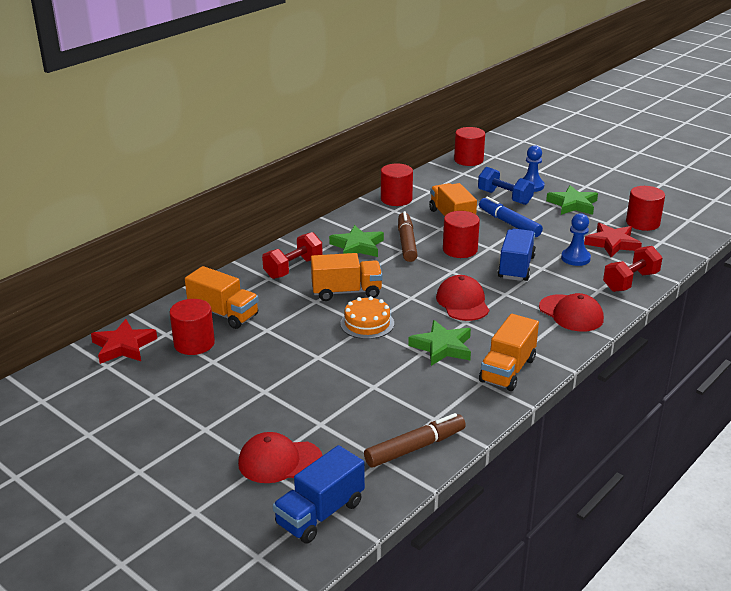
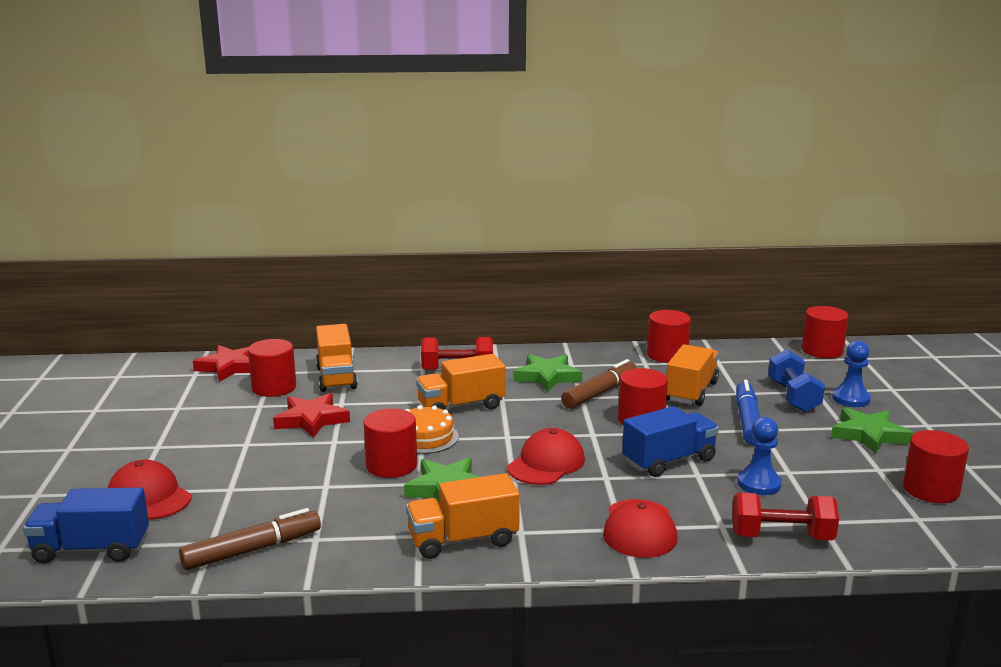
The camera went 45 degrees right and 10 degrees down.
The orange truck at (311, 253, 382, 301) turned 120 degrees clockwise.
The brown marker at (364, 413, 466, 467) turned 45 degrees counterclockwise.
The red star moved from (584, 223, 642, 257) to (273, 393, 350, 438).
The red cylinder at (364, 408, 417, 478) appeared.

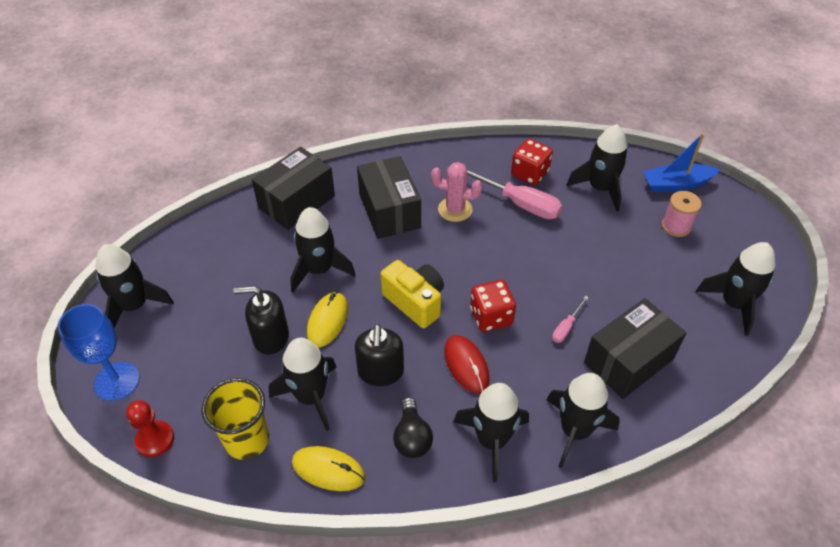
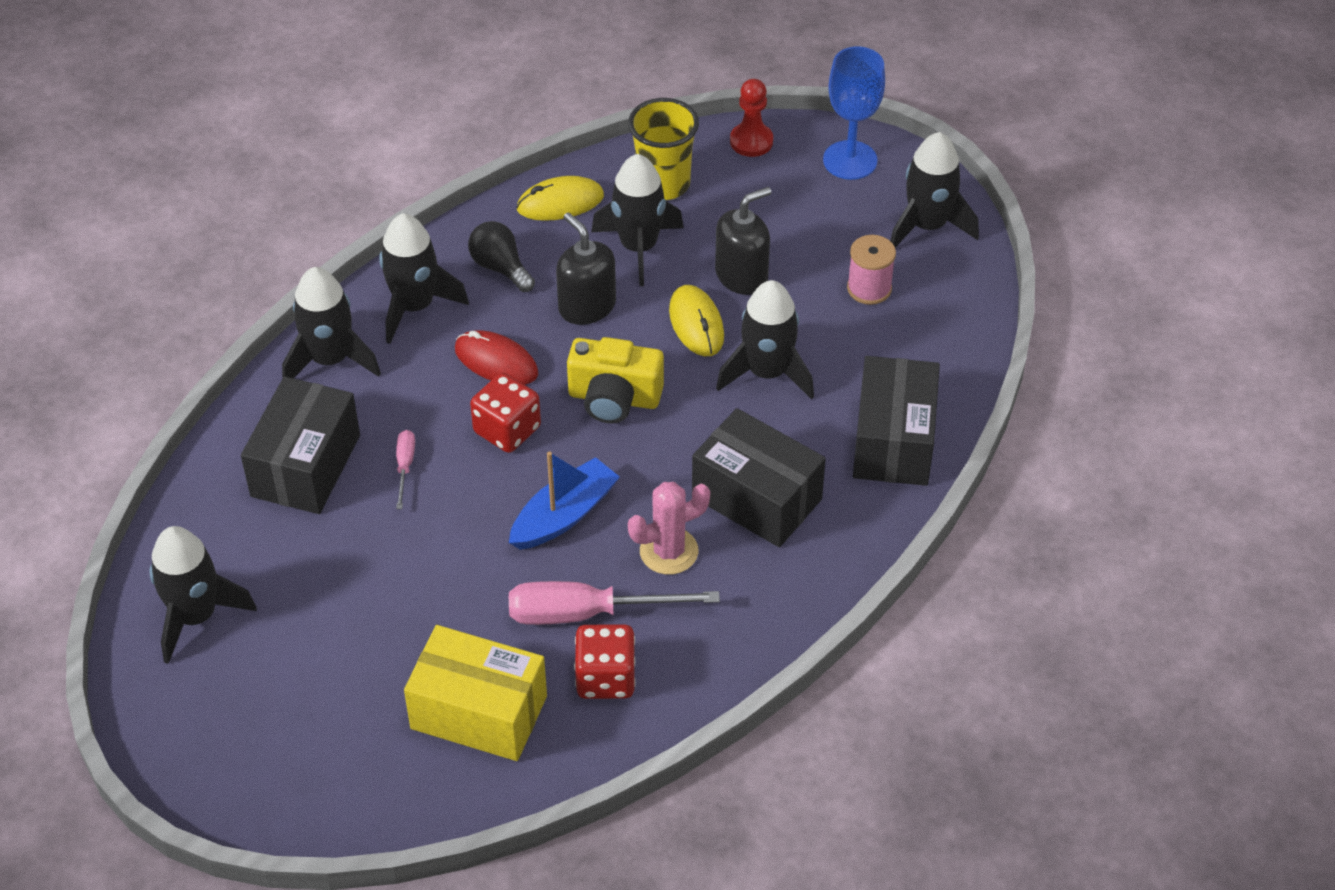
The camera went 145 degrees right and 0 degrees up.
The black rocket at (567, 124, 628, 211) was replaced by the yellow box at (404, 625, 547, 761).
The blue boat moved from (643, 133, 720, 192) to (509, 451, 620, 550).
The pink spool moved from (662, 191, 702, 237) to (847, 235, 896, 305).

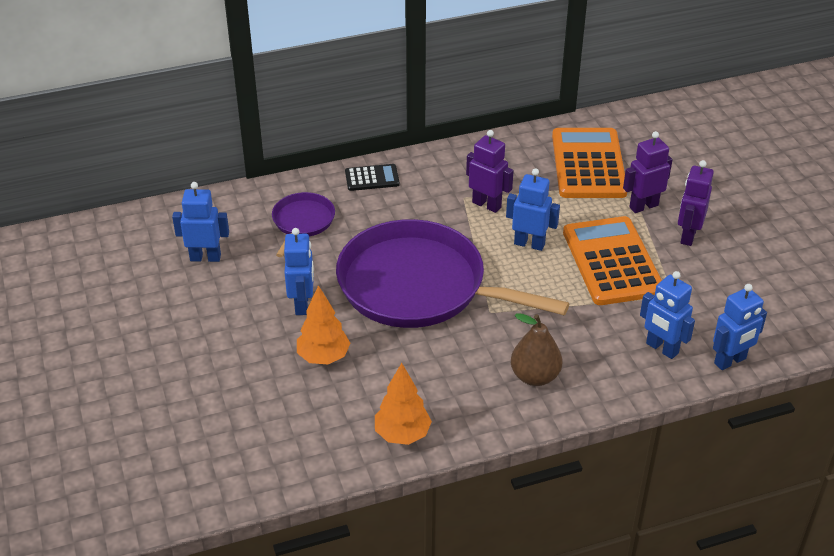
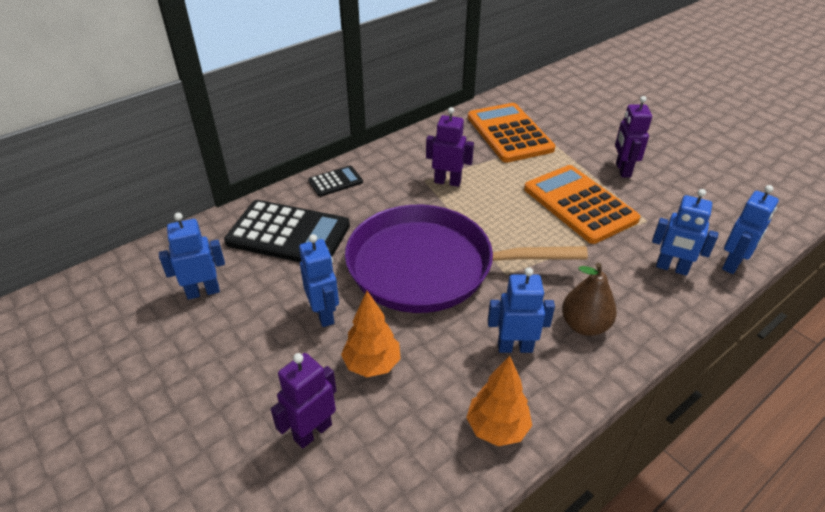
The camera went 20 degrees left and 0 degrees up.
The purple pan at (272, 192, 335, 257) was replaced by the black calculator at (224, 200, 350, 263).
The blue robot moved from (506, 168, 560, 251) to (488, 267, 555, 353).
The purple robot moved from (623, 131, 673, 213) to (271, 353, 337, 449).

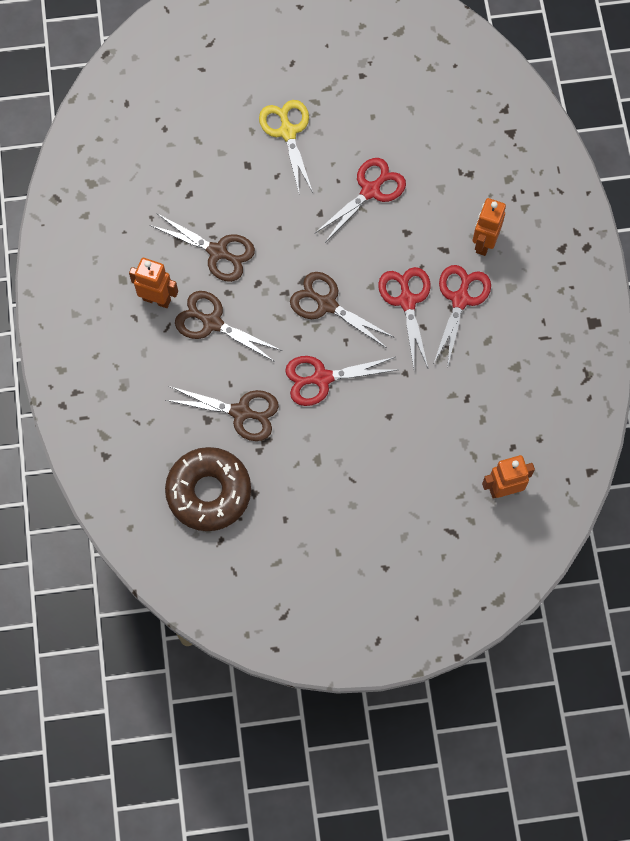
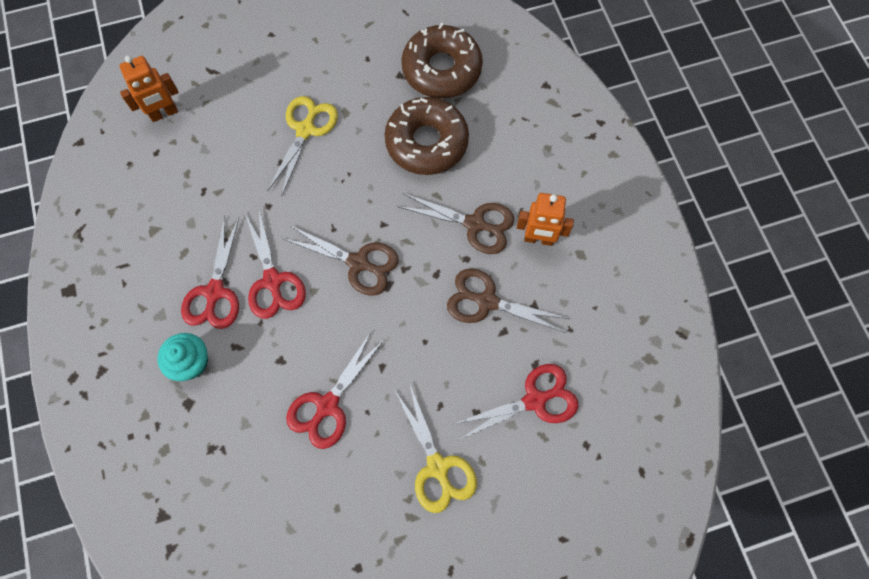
The camera went 170 degrees right and 0 degrees up.
The brown scissors at (166, 386, 279, 441) was replaced by the brown donut at (384, 97, 469, 175).
The red scissors moved from (285, 356, 397, 406) to (454, 364, 578, 440).
The orange robot at (473, 198, 506, 256) was replaced by the turquoise cupcake at (157, 333, 208, 381).
The yellow scissors at (267, 96, 338, 197) appeared.

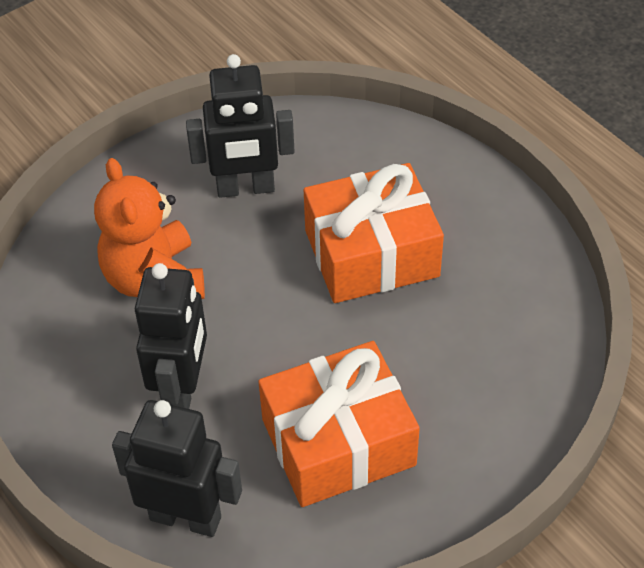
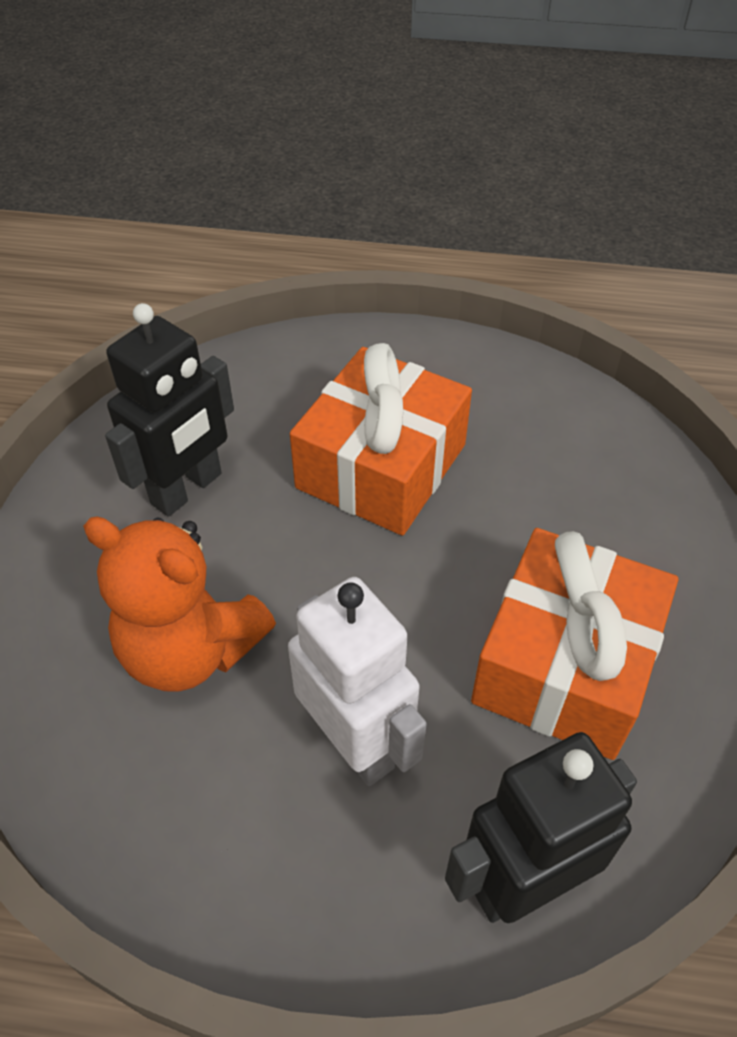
The camera went 45 degrees left and 0 degrees up.
The black robot at (135, 263, 207, 409) became the white robot at (288, 577, 427, 786).

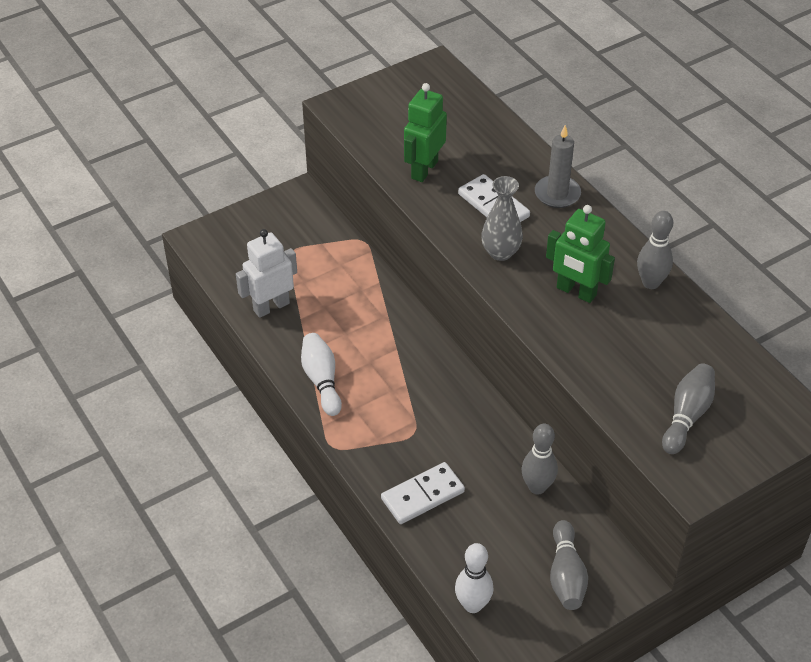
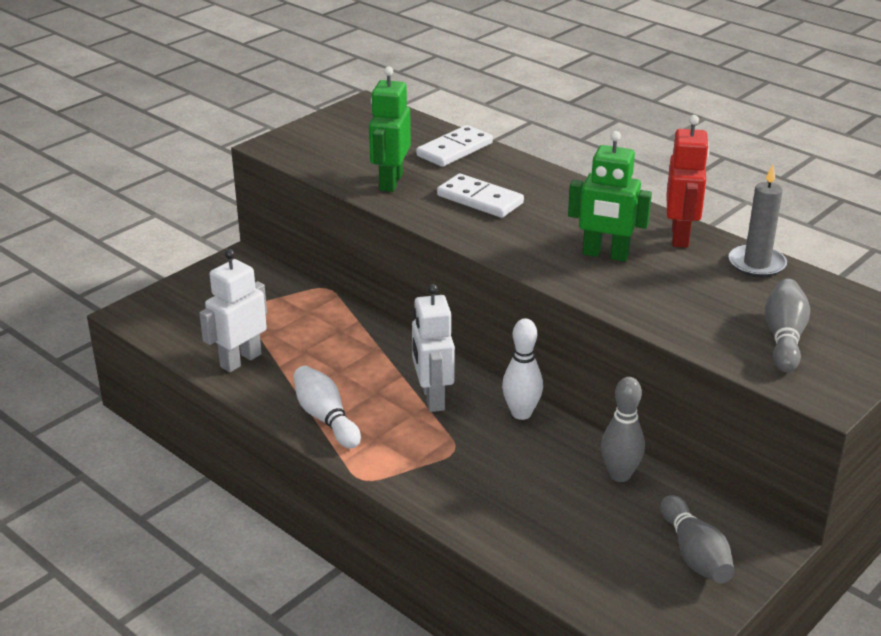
The camera went 15 degrees left and 15 degrees down.
The white domino moved from (381, 462, 465, 524) to (416, 125, 493, 167).
The white bowling pin moved from (455, 543, 493, 613) to (502, 318, 543, 420).
The grey vase at (481, 176, 523, 261) disappeared.
The grey candle moved from (535, 125, 581, 208) to (729, 165, 787, 277).
The grey bowling pin at (637, 211, 673, 289) was replaced by the red robot at (667, 115, 709, 248).
The white robot at (412, 284, 455, 412) appeared.

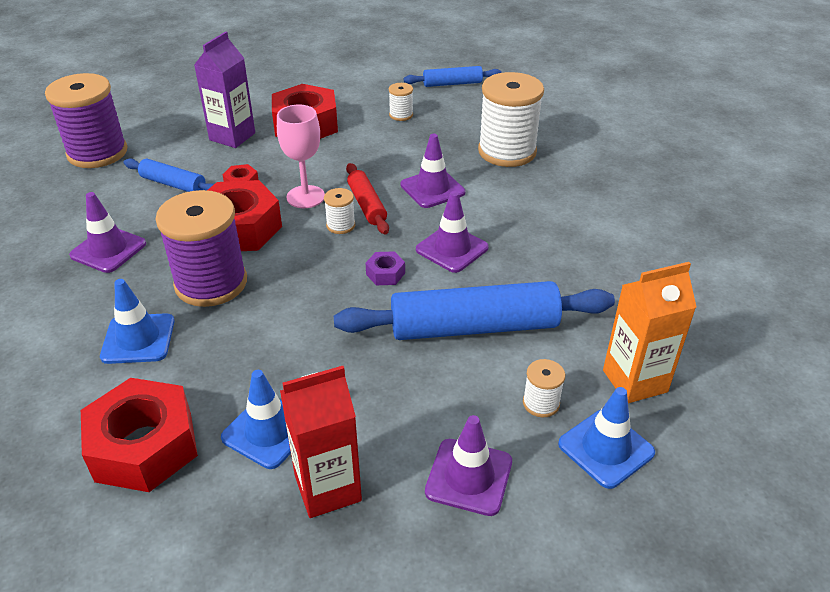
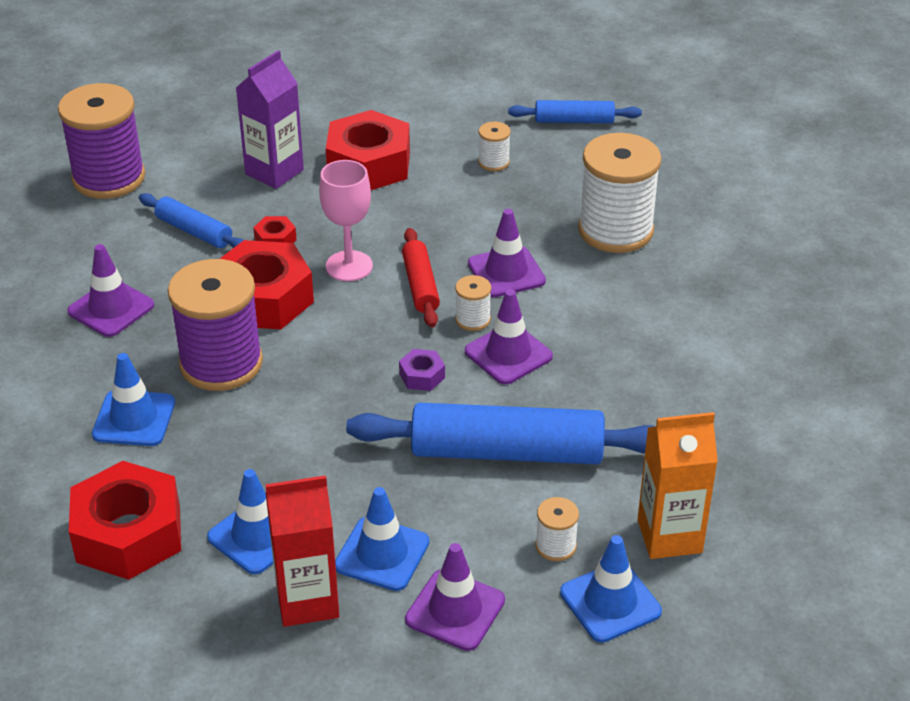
The camera went 10 degrees right and 0 degrees up.
The white spool moved from (324, 188, 355, 234) to (455, 275, 491, 331).
The blue traffic cone at (335, 487, 429, 591) appeared.

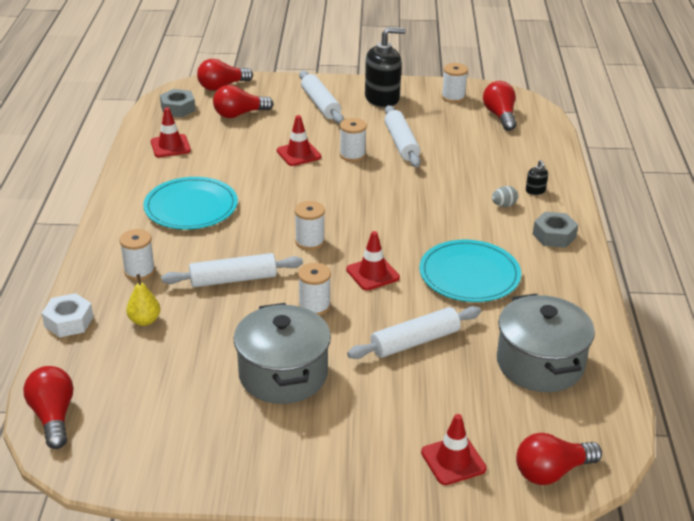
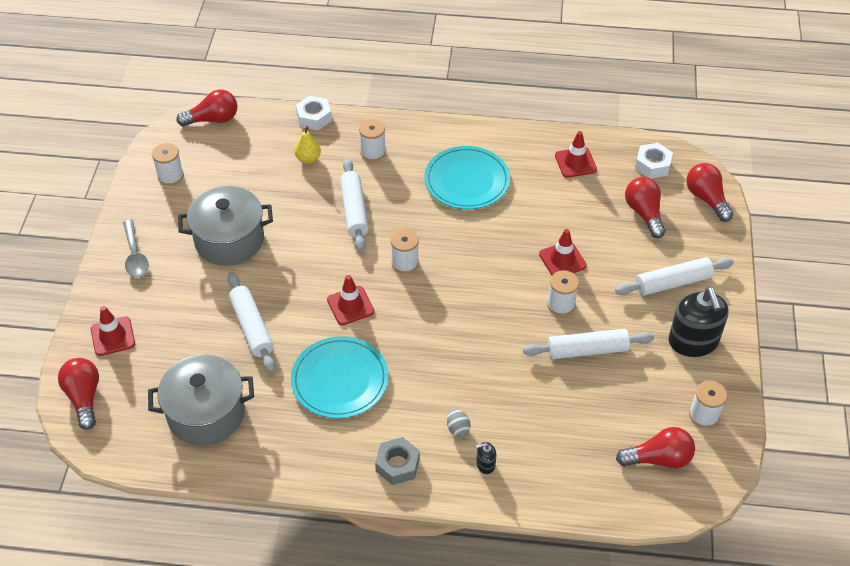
The camera went 95 degrees right and 15 degrees up.
The grey nut at (160, 89, 196, 117) became the white nut at (635, 143, 673, 179).
The white spool moved from (298, 263, 331, 316) to (152, 143, 184, 186).
The grey spoon at (123, 220, 149, 277) appeared.

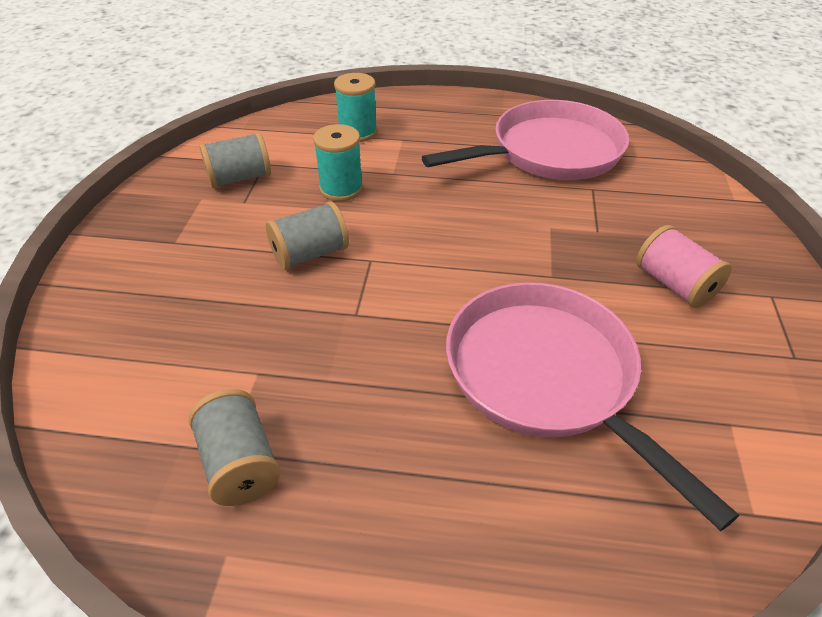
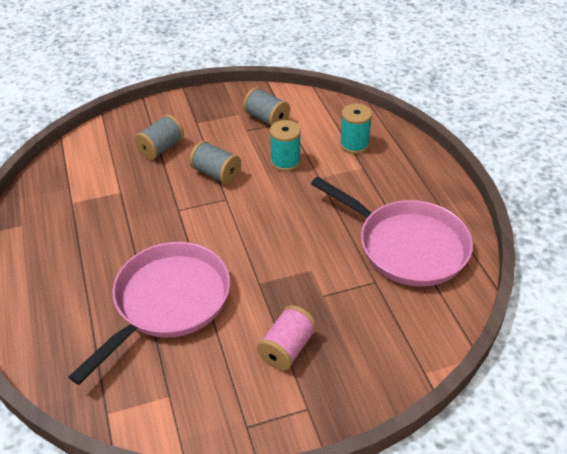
The camera went 65 degrees right and 0 degrees up.
The grey spool moved from (189, 389, 281, 506) to (134, 115, 184, 160).

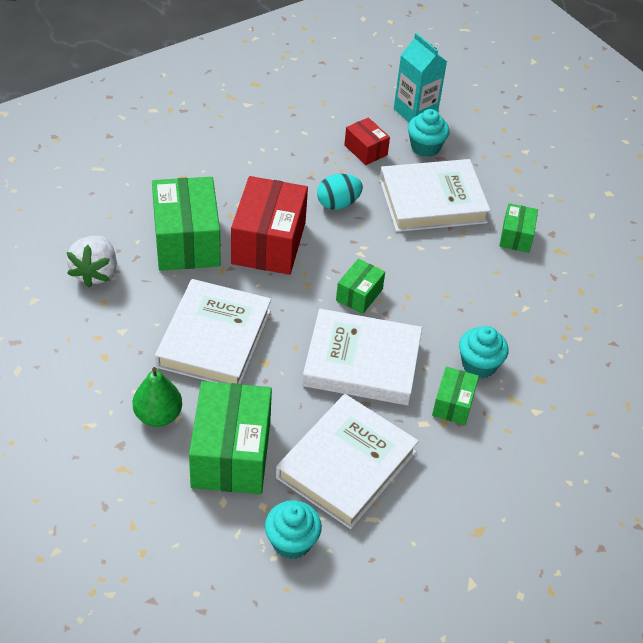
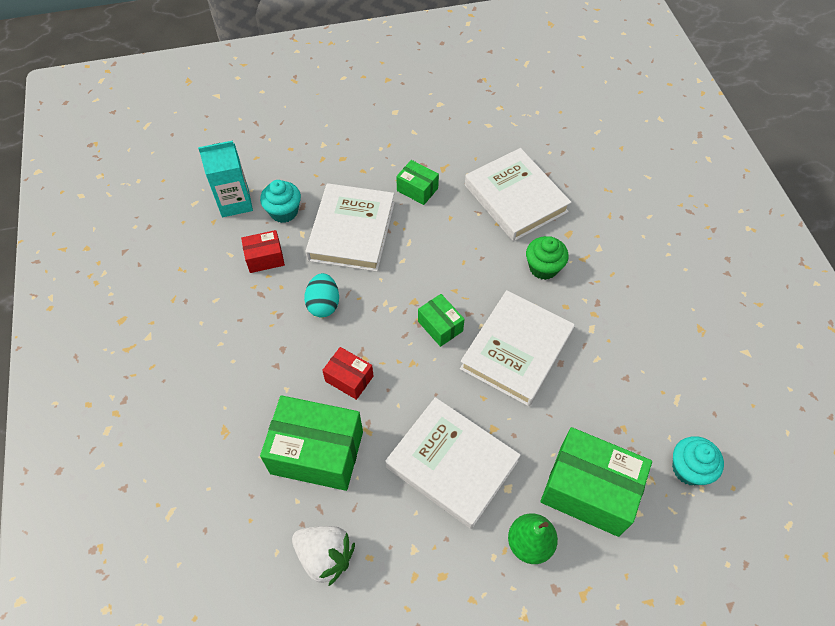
The camera went 65 degrees left and 10 degrees up.
The red box at (231, 176, 308, 275) changed to 0.51 times the size.
The white book moved from (276, 394, 419, 529) to (465, 148, 571, 242).
The green box at (432, 367, 479, 425) disappeared.
The turquoise cupcake at (459, 326, 509, 378) became the green cupcake at (526, 236, 569, 280).

